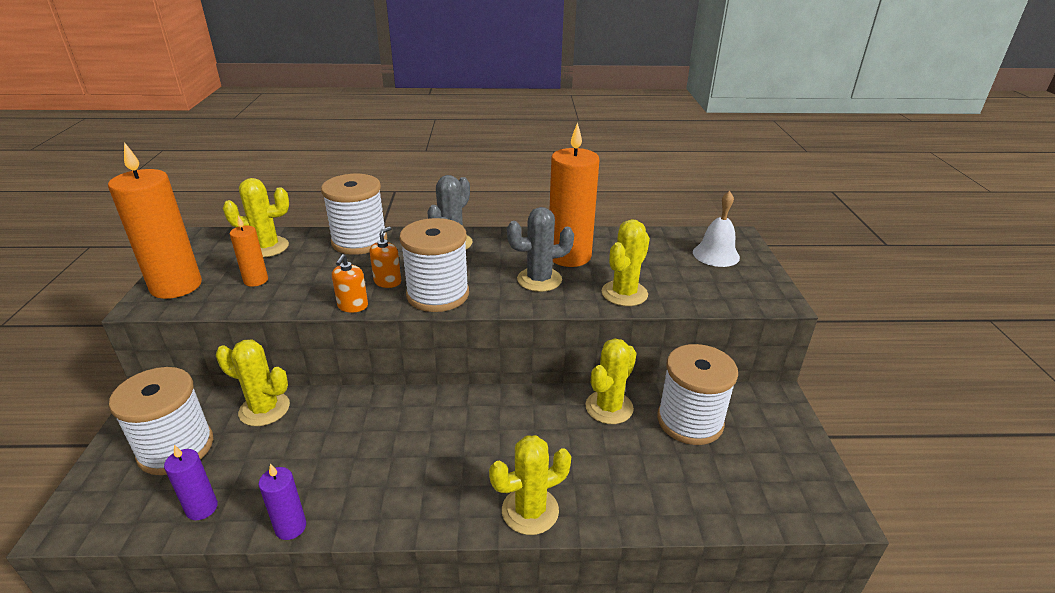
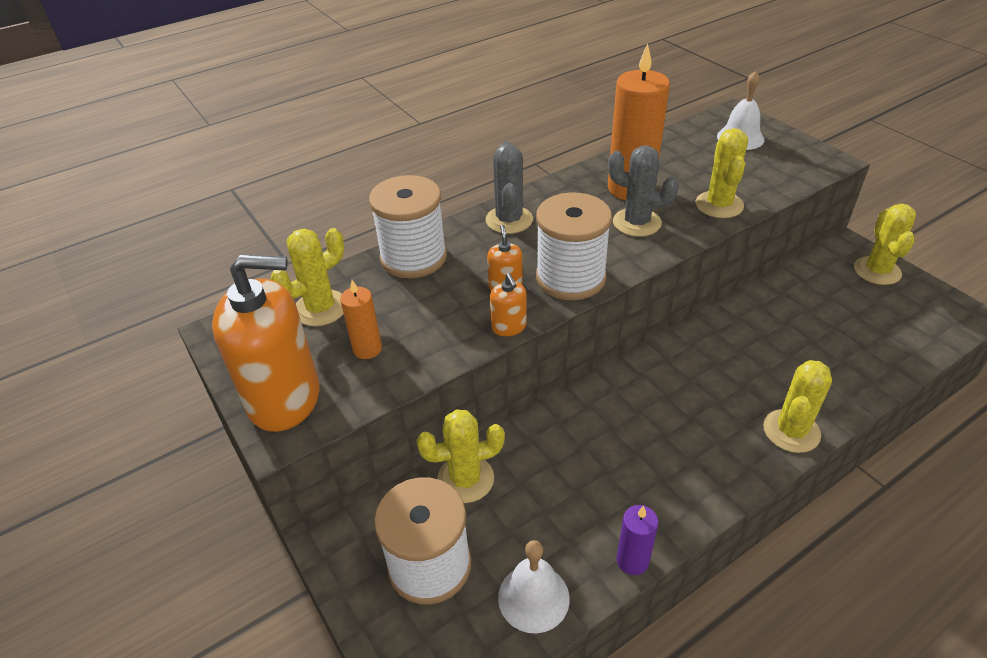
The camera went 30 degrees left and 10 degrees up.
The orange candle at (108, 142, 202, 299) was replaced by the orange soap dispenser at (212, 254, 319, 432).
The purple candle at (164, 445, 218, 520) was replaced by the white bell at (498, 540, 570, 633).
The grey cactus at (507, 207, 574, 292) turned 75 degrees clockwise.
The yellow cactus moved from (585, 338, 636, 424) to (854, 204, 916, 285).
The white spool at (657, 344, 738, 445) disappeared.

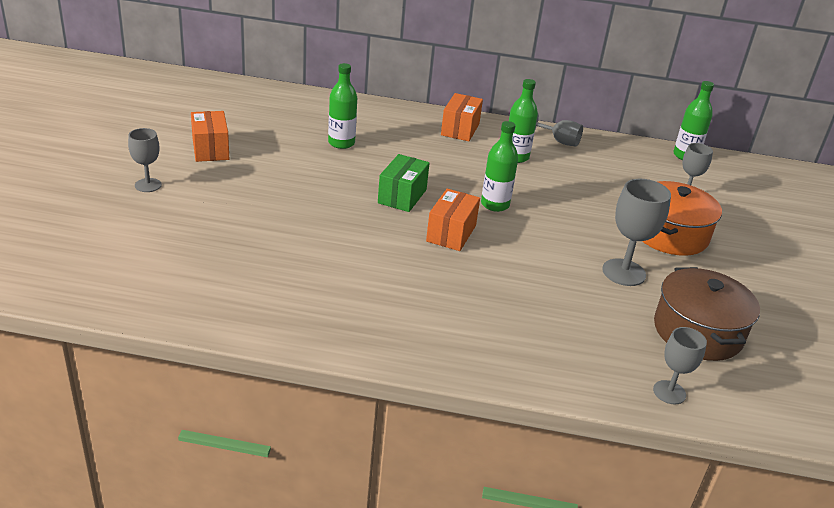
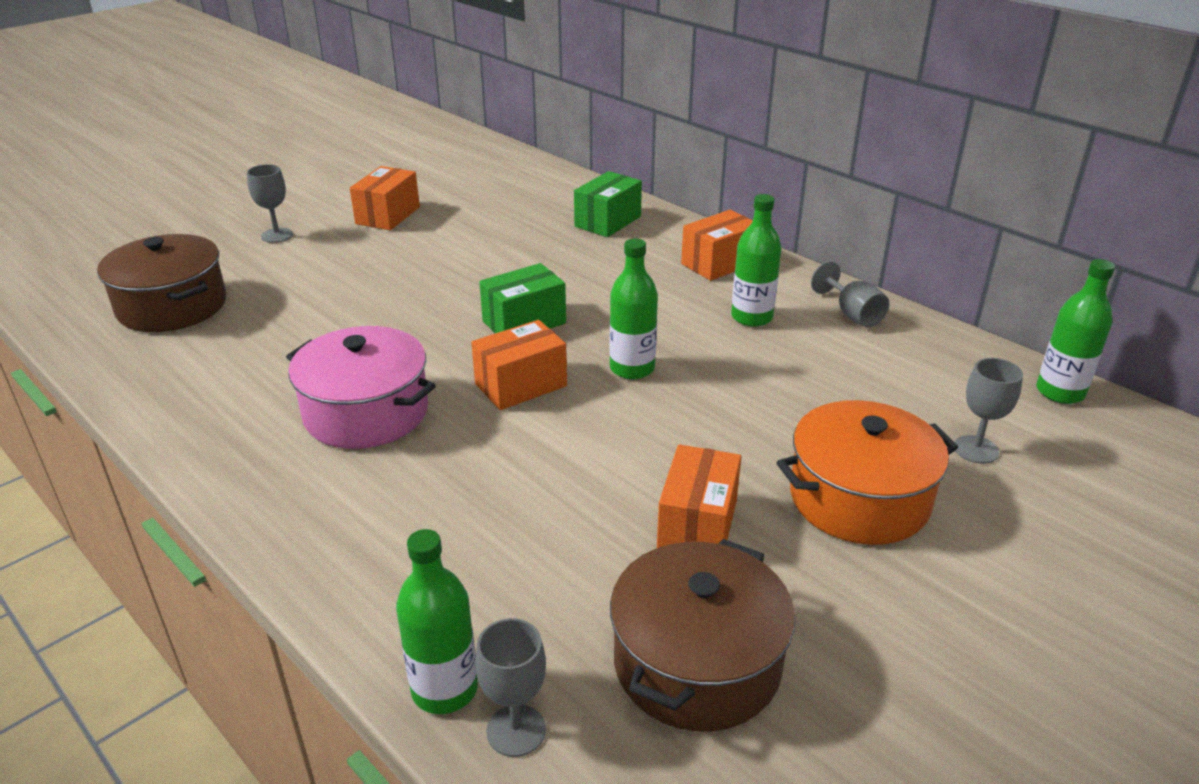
The camera went 40 degrees right and 0 degrees up.
The green bottle moved from (328, 63, 357, 149) to (396, 529, 478, 714).
The grey goblet at (602, 179, 671, 286) was replaced by the orange box at (657, 444, 741, 548).
The brown pot at (97, 234, 226, 332) appeared.
The pink pot at (286, 326, 436, 449) appeared.
The green box at (574, 171, 642, 237) appeared.

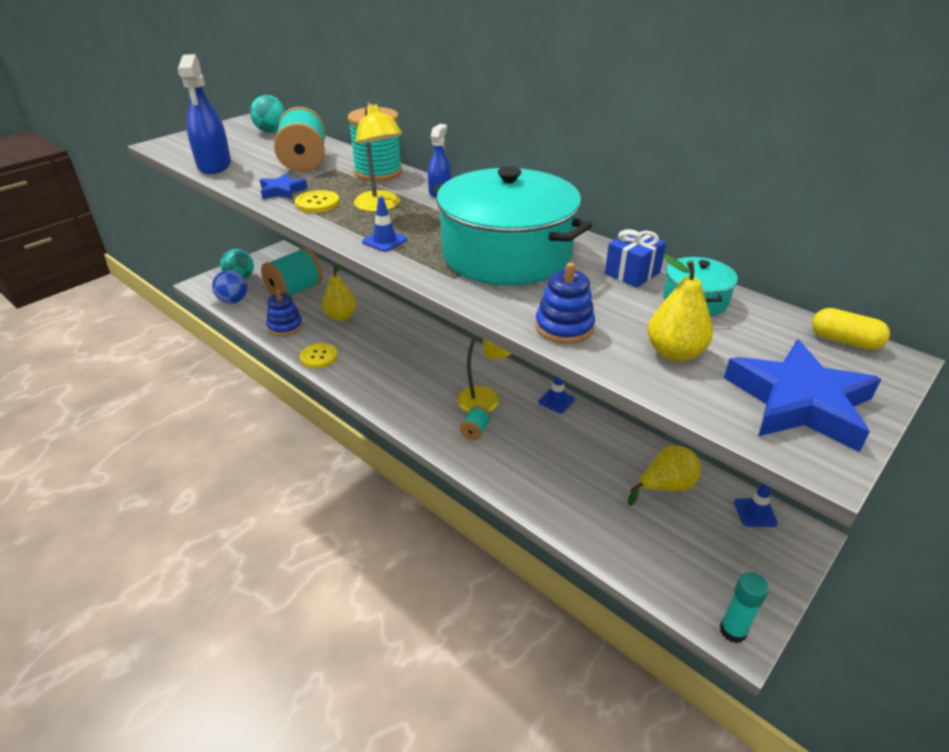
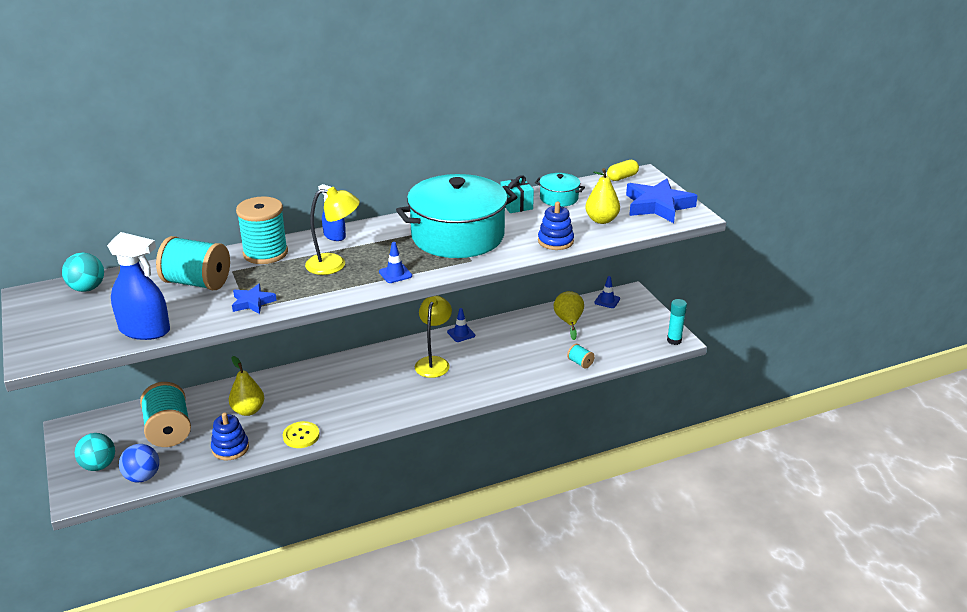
The camera went 65 degrees left and 5 degrees down.
The yellow button at (295, 190, 340, 213) disappeared.
The turquoise spool moved from (460, 406, 491, 440) to (567, 344, 595, 369).
The blue gift at (605, 229, 666, 288) became the turquoise gift at (500, 175, 534, 213).

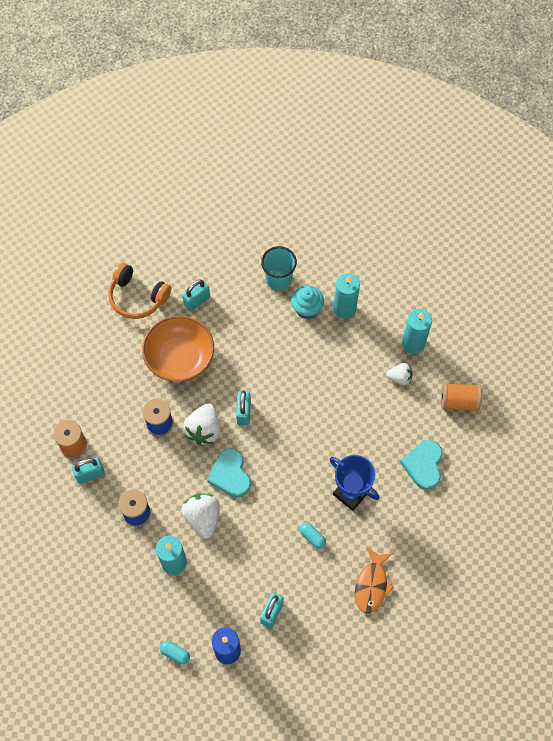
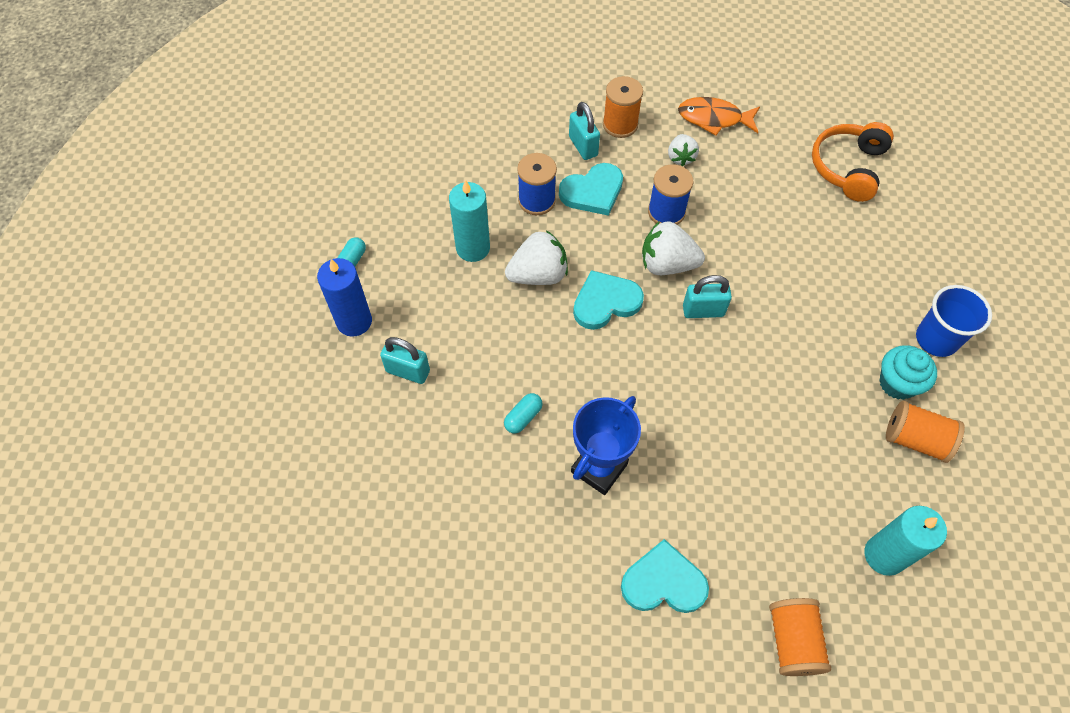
The camera went 85 degrees right and 5 degrees down.
The orange bowl at (142, 315, 214, 382) disappeared.
The turquoise padlock at (182, 279, 210, 311) disappeared.
The turquoise cup at (261, 246, 297, 290) became the blue cup at (916, 285, 992, 357).
The turquoise candle at (333, 273, 360, 319) was replaced by the orange spool at (886, 401, 965, 463).
The orange fish moved from (355, 547, 394, 613) to (678, 97, 760, 136).
The white strawberry moved from (386, 363, 413, 385) to (668, 134, 699, 166).
The turquoise heart at (559, 163, 623, 216) appeared.

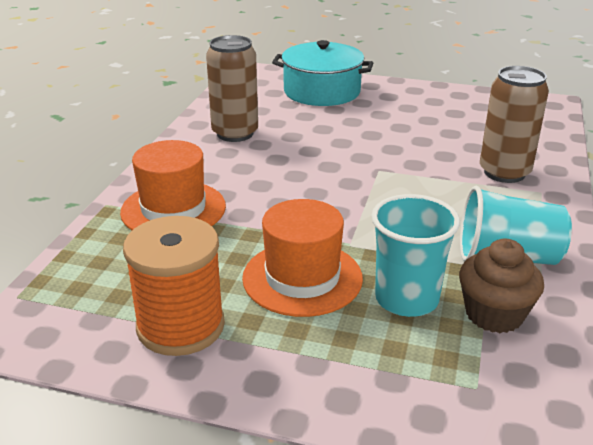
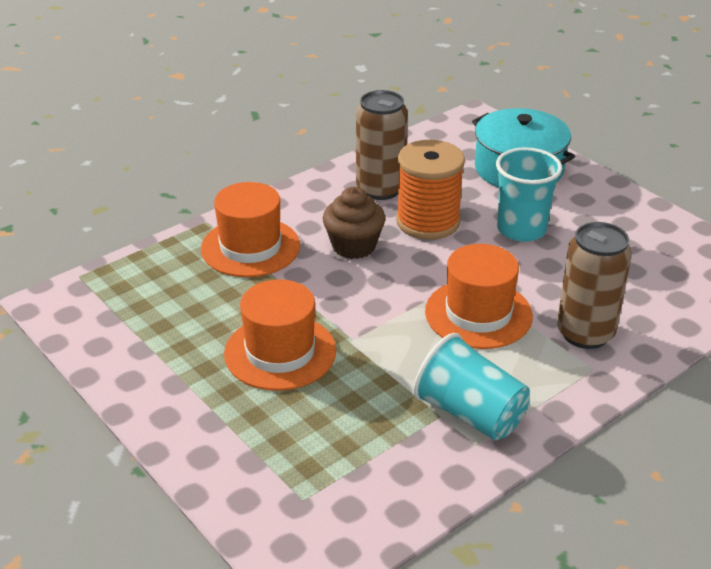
The camera went 35 degrees right and 5 degrees up.
The orange spool moved from (123, 216, 225, 356) to (396, 140, 465, 240).
The turquoise cup moved from (371, 194, 460, 317) to (496, 147, 562, 242).
The brown cupcake moved from (459, 239, 544, 333) to (323, 187, 385, 259).
The orange hat at (425, 244, 533, 349) appeared.

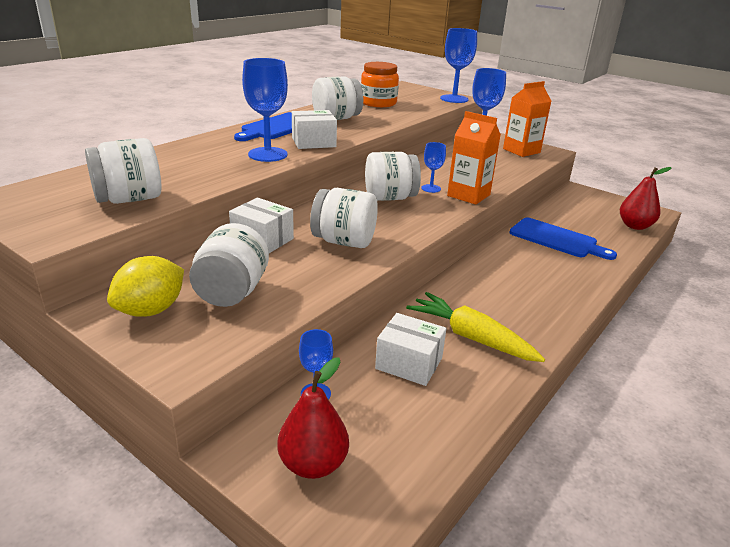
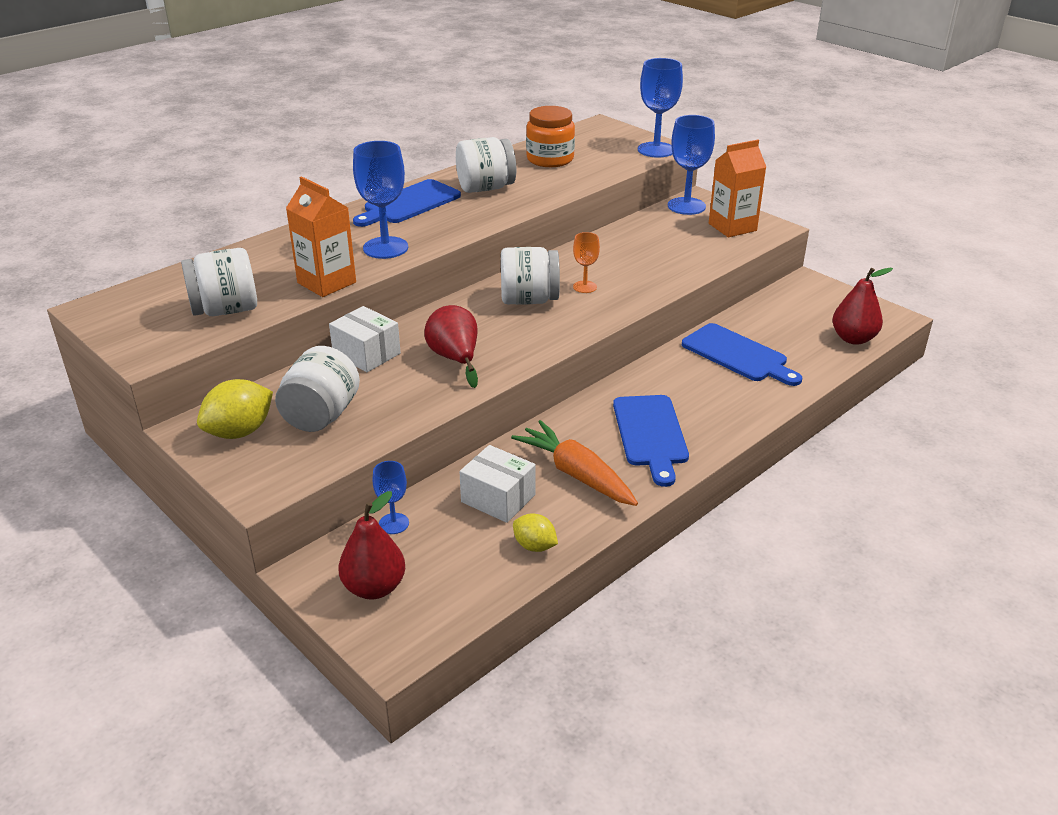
The camera went 10 degrees right and 5 degrees up.
The white box at (292, 110, 337, 149) disappeared.
The white jar at (310, 188, 378, 248) was replaced by the red pear at (424, 305, 478, 388).
The yellow carrot at (406, 292, 545, 362) became the orange carrot at (511, 420, 638, 506).
The blue goblet at (421, 142, 446, 193) became the orange goblet at (573, 232, 600, 293).
The orange carton moved from (447, 111, 501, 205) to (286, 176, 356, 297).
The yellow lemon at (513, 513, 558, 552) appeared.
The blue cutting board at (613, 395, 689, 487) appeared.

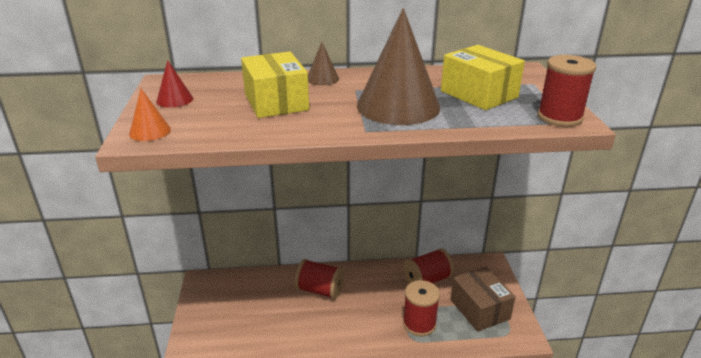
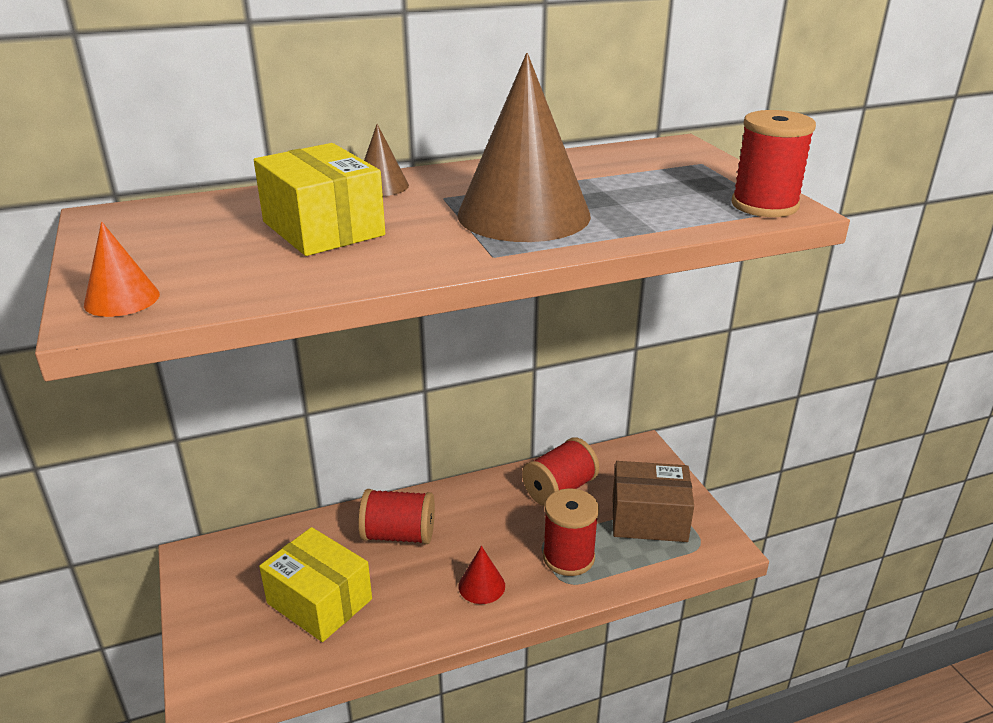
The camera went 15 degrees left and 0 degrees up.
The red cone moved from (156, 60, 193, 108) to (459, 546, 505, 604).
The yellow box moved from (441, 45, 525, 110) to (259, 527, 372, 642).
The brown box at (450, 267, 516, 332) turned 45 degrees counterclockwise.

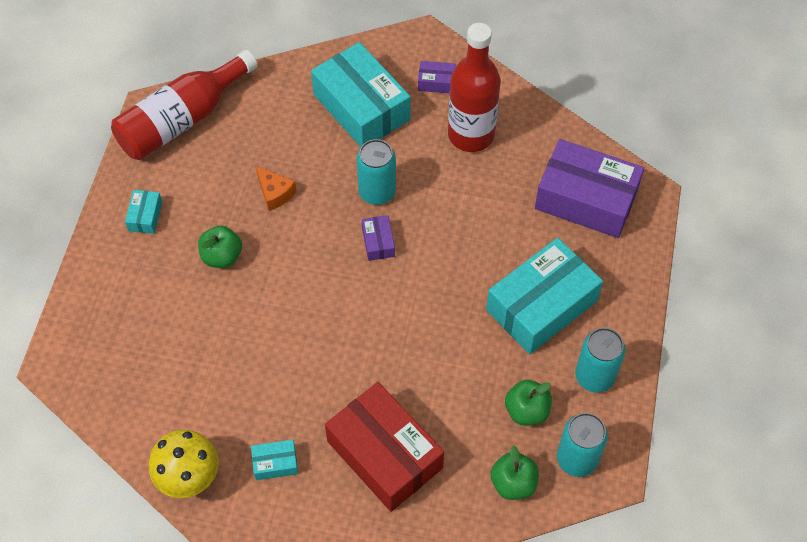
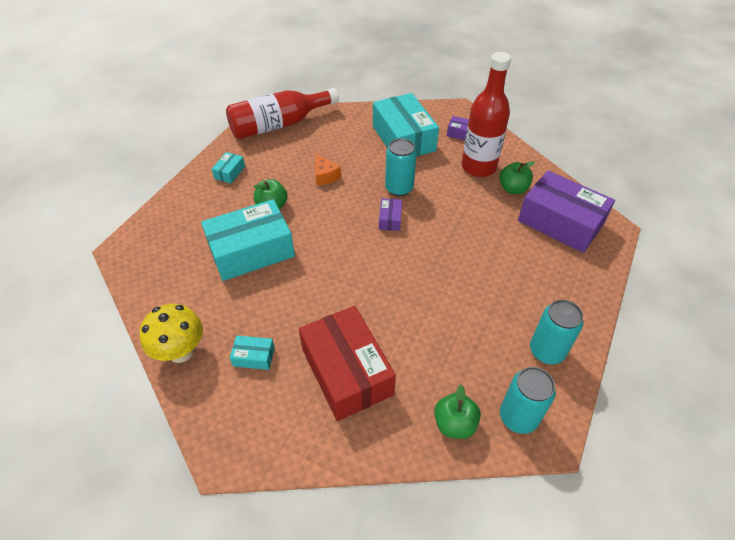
The camera went 15 degrees right and 10 degrees down.
The turquoise box moved from (486, 238, 603, 354) to (201, 199, 295, 281).
The green apple moved from (505, 380, 552, 426) to (499, 161, 535, 194).

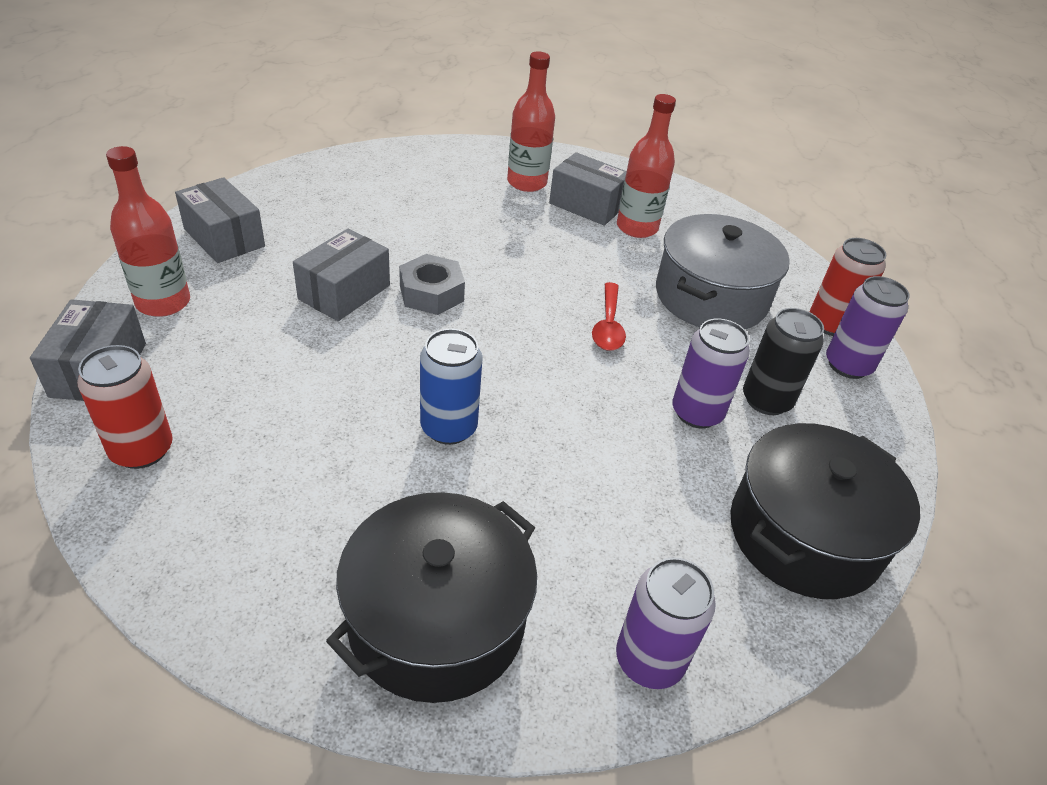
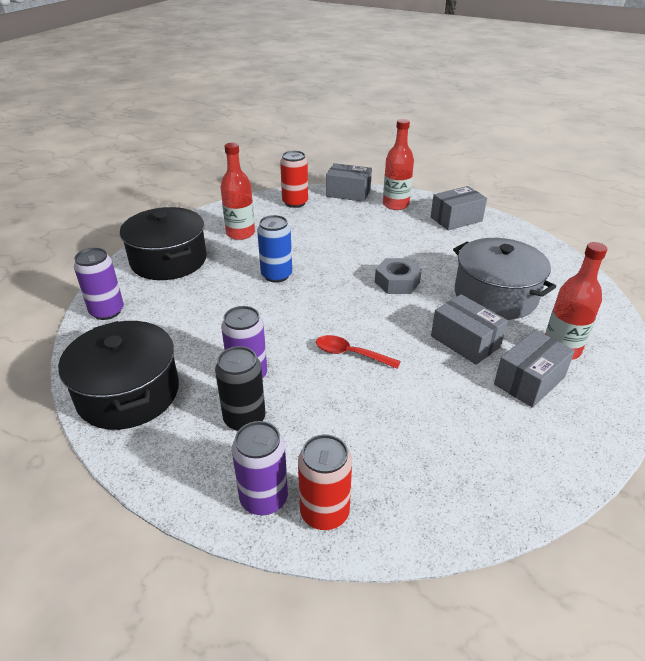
The camera went 110 degrees right and 5 degrees down.
The grey box moved from (293, 229, 390, 321) to (431, 294, 508, 365).
The red bottle moved from (617, 94, 676, 238) to (220, 143, 255, 240).
The grey pot moved from (656, 214, 790, 329) to (453, 238, 556, 320).

